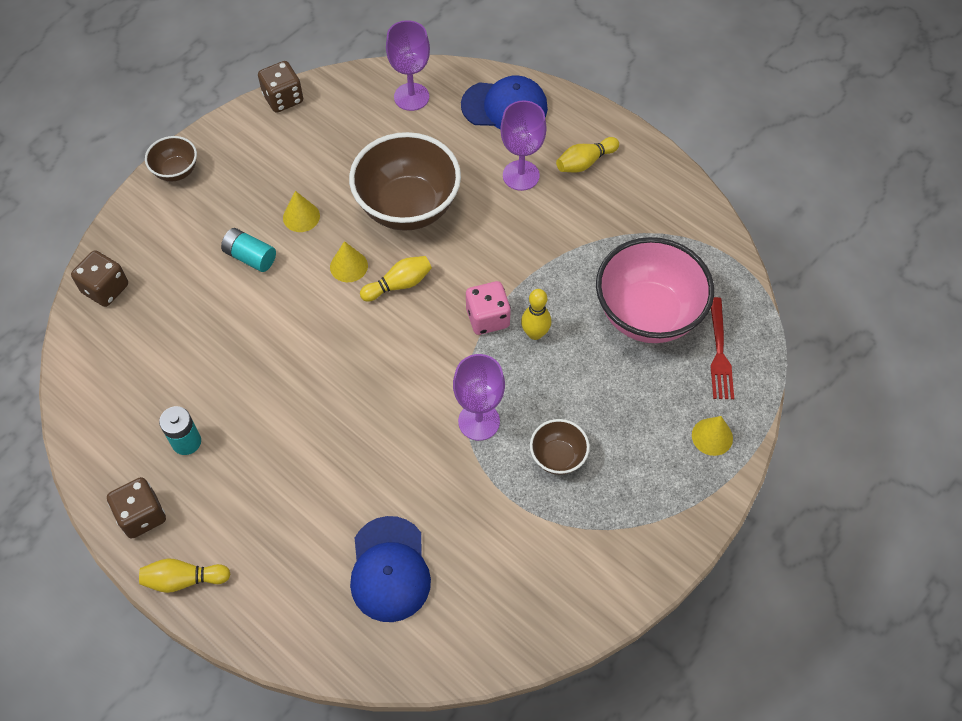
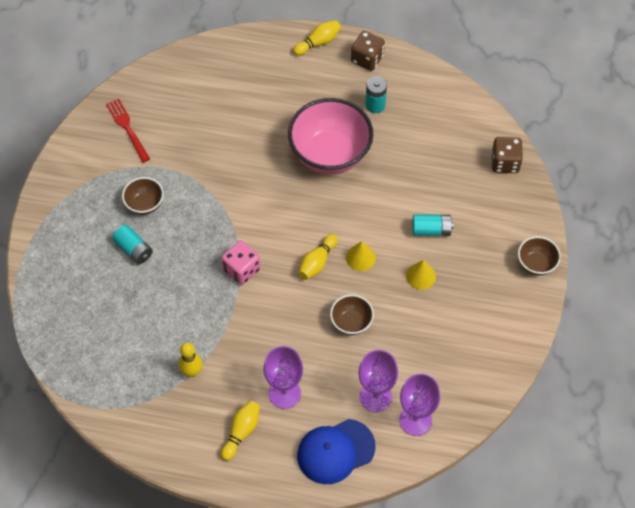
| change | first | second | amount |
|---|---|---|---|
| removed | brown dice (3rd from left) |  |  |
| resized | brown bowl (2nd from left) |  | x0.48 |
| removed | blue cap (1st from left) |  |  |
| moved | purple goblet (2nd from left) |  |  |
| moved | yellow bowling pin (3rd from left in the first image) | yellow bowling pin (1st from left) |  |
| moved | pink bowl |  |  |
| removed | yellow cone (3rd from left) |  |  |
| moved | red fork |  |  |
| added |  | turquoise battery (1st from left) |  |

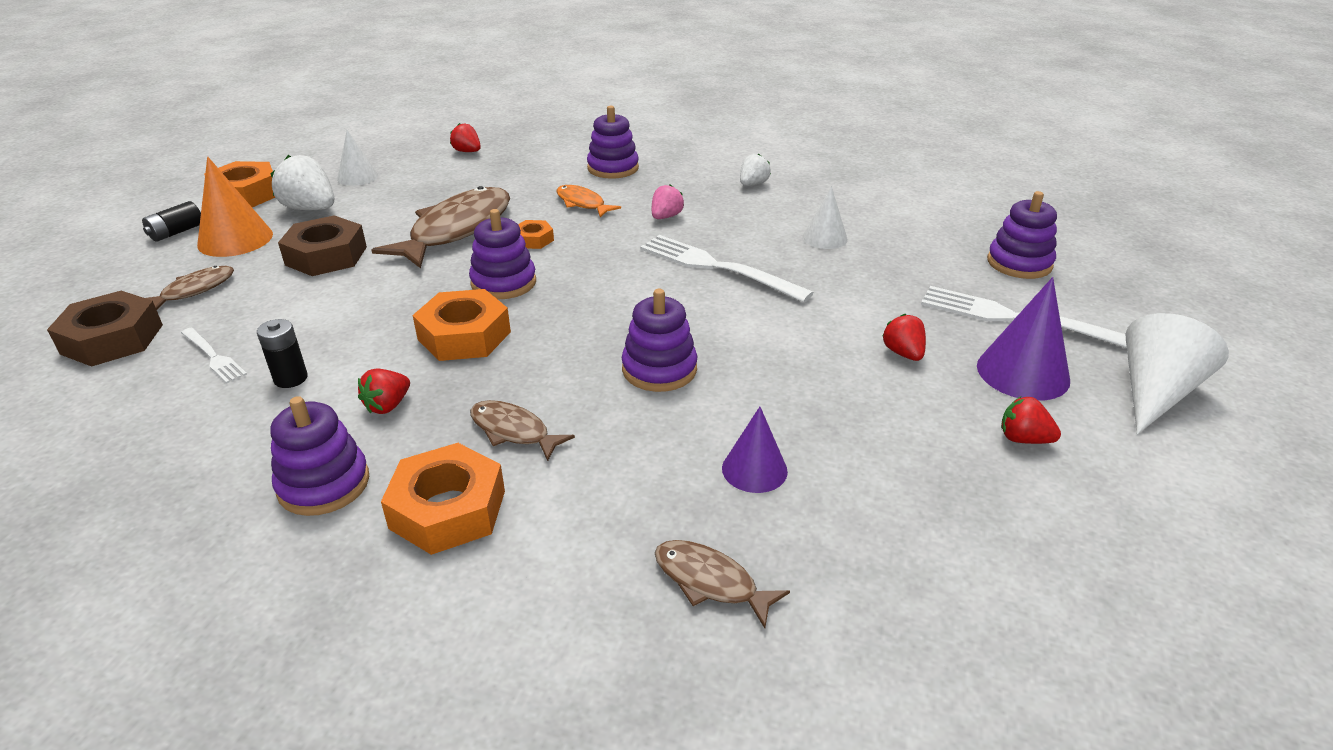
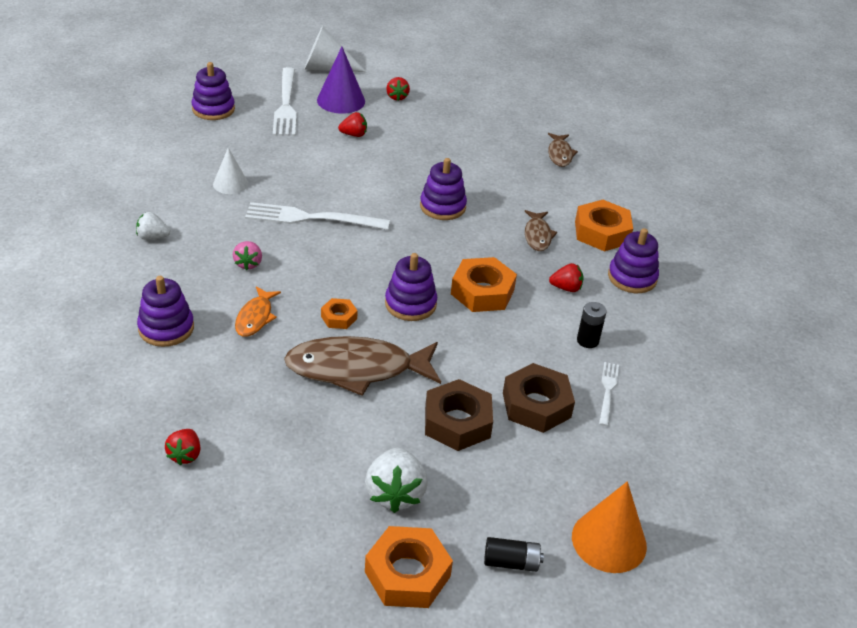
| change | first | second | amount |
|---|---|---|---|
| moved | brown nut (1st from left in the first image) | brown nut (2nd from left) |  |
| removed | brown fish (1st from left) |  |  |
| moved | orange cone |  |  |
| removed | white cone (1st from left) |  |  |
| turned | white fork (2nd from left) |  | 90 degrees clockwise |
| turned | pink strawberry |  | 90 degrees counterclockwise |
| removed | purple cone (1st from left) |  |  |
| turned | red strawberry (3rd from left in the first image) | red strawberry (2nd from left) | 135 degrees counterclockwise |

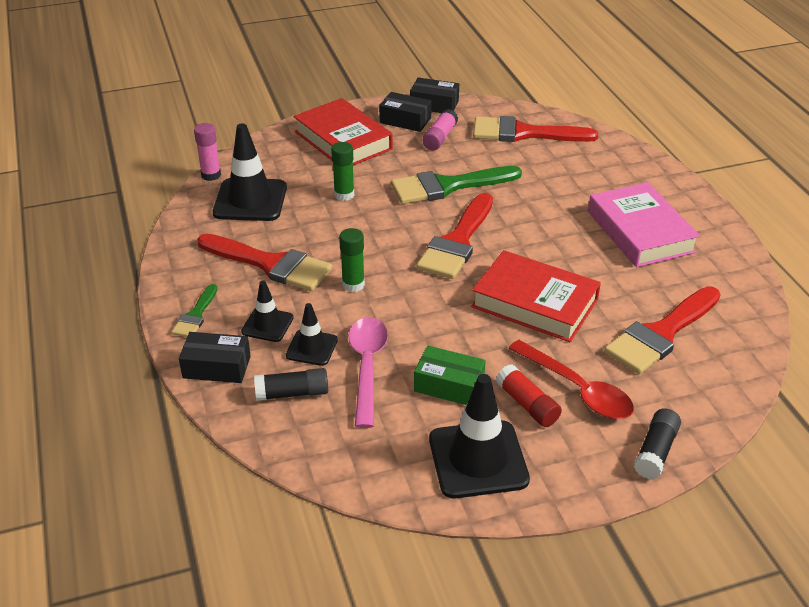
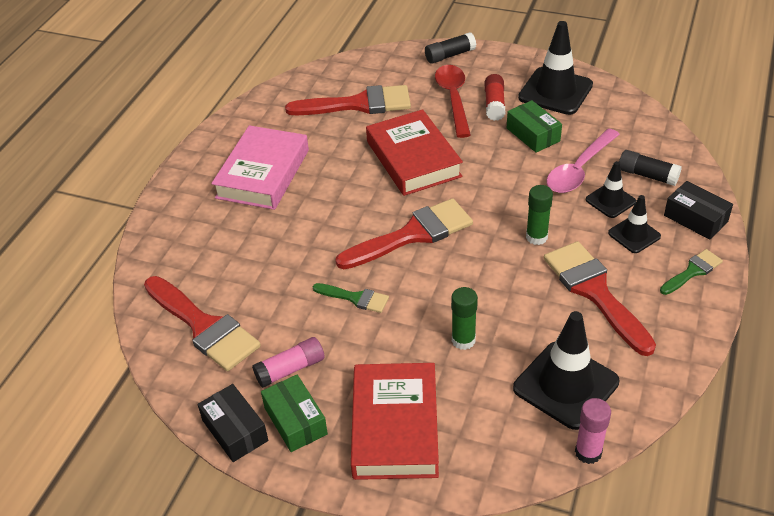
| change | first | second | amount |
|---|---|---|---|
| recoloured | black box (2nd from left) | green box (1st from left) |  |
| resized | green brush (2nd from left in the first image) | green brush (1st from left) | x0.51 |

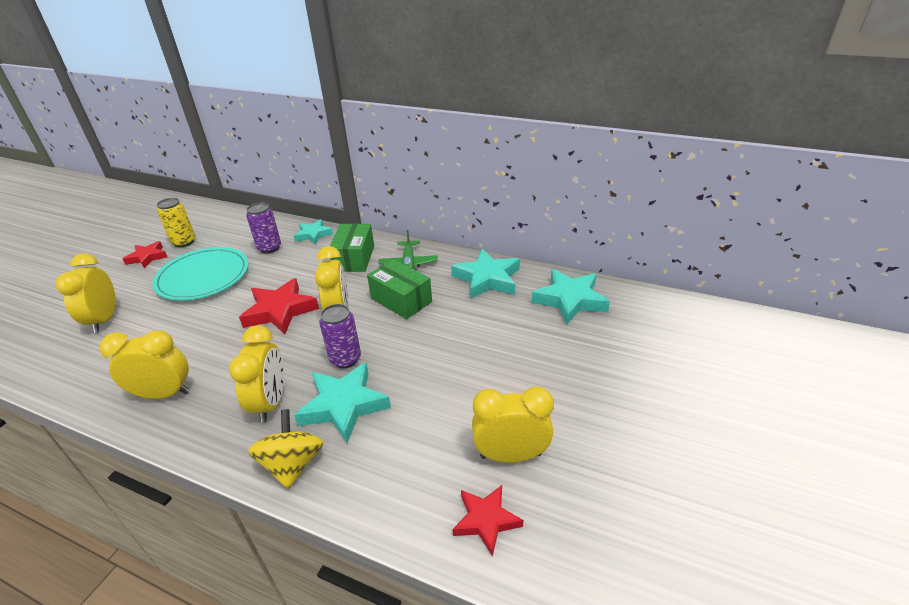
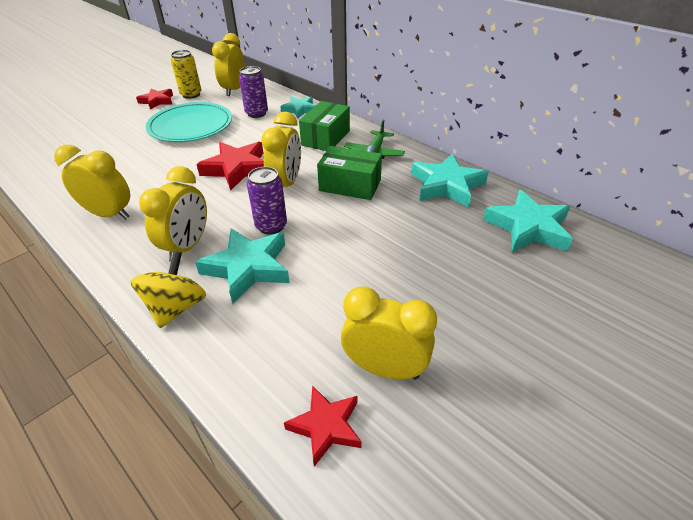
| change | first | second | amount |
|---|---|---|---|
| moved | yellow clock (1st from left in the first image) | yellow clock (3rd from left) |  |
| turned | green box (2nd from left) |  | 45 degrees counterclockwise |

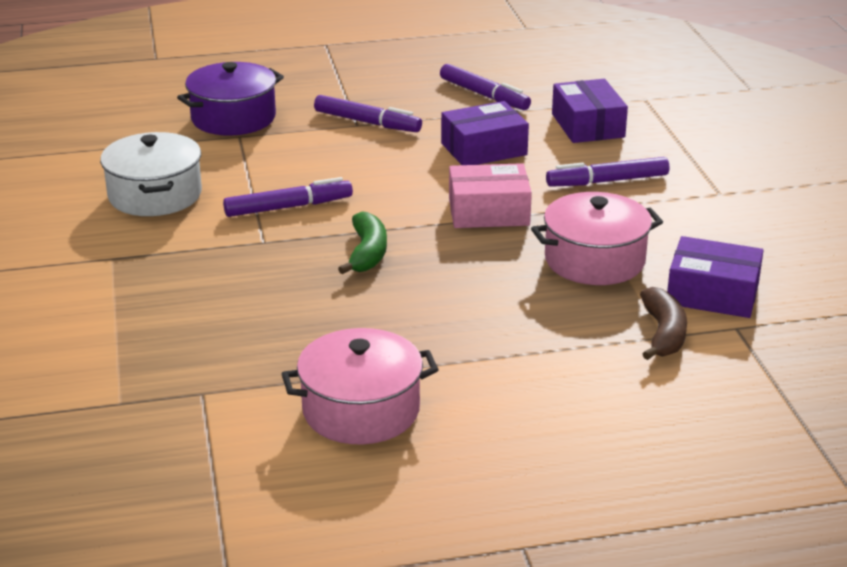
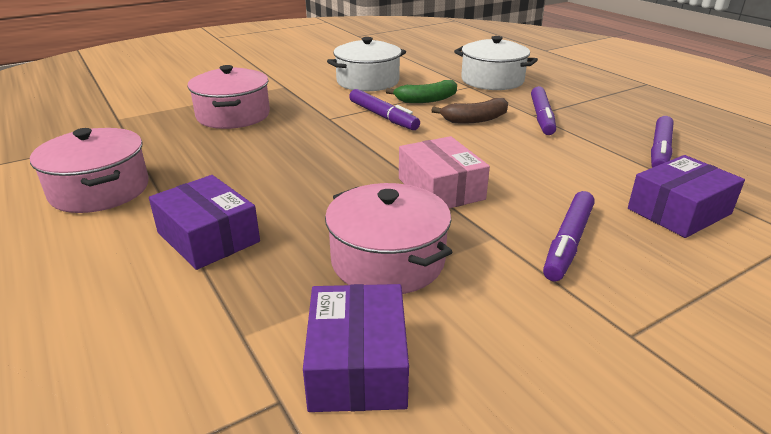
| change | first | second | amount |
|---|---|---|---|
| recoloured | purple pot | white pot (2nd from left) |  |
| moved | green banana |  |  |
| moved | purple box (1st from left) |  |  |
| turned | purple marker (4th from left in the first image) | purple marker (3rd from left) | 120 degrees counterclockwise |
| moved | brown banana |  |  |
| added |  | pink pot (2nd from left) |  |

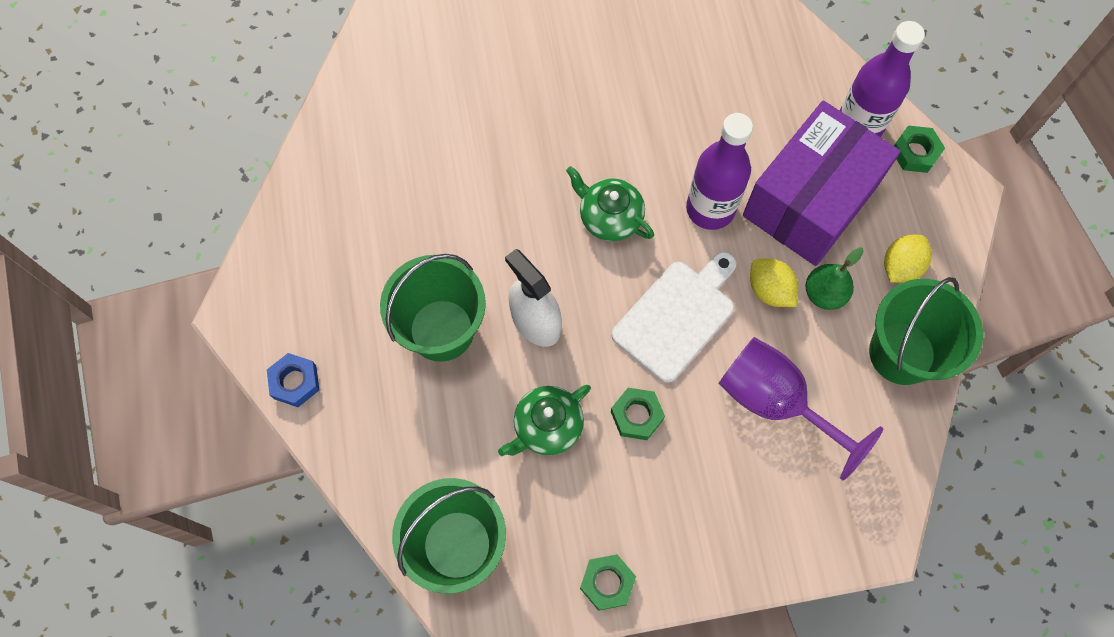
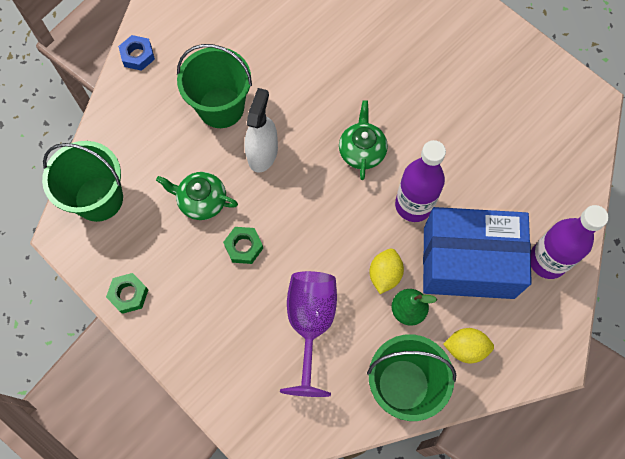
| change | first | second | amount |
|---|---|---|---|
| removed | white cutting board |  |  |
| recoloured | purple box | blue box |  |
| removed | green nut (3rd from left) |  |  |

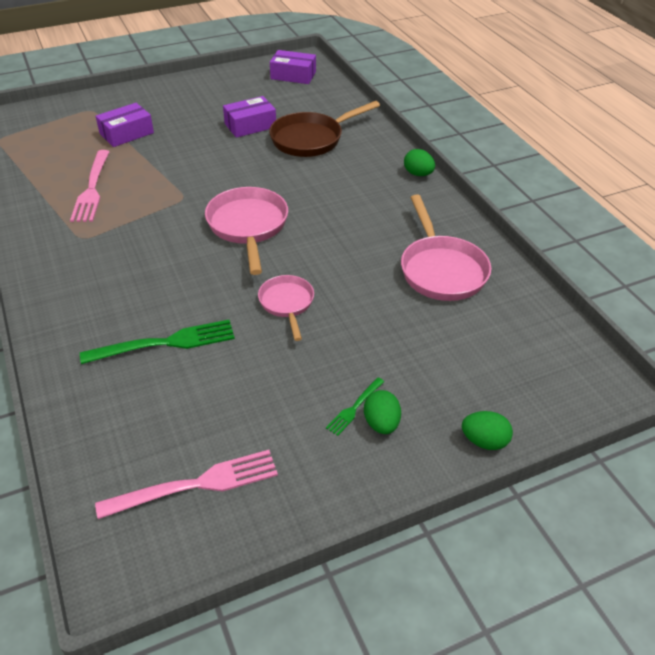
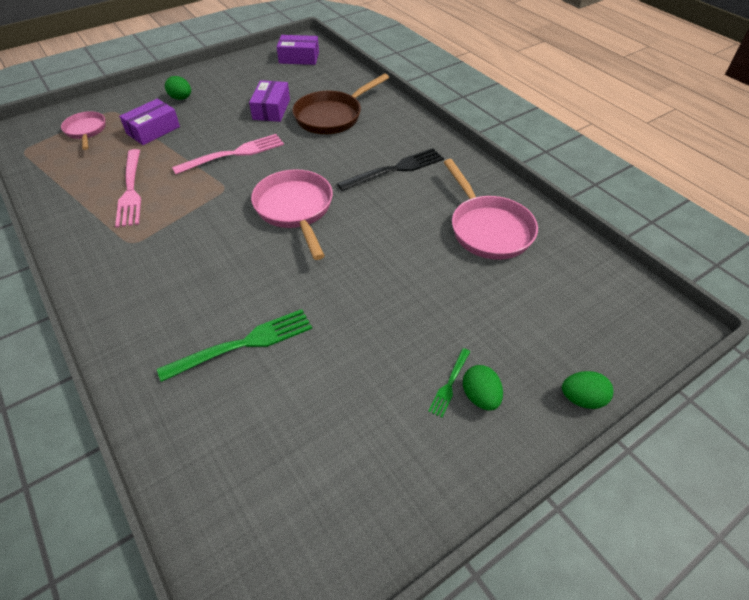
| change | first | second | amount |
|---|---|---|---|
| moved | pink fork (2nd from left) |  |  |
| turned | purple box (2nd from left) |  | 45 degrees counterclockwise |
| moved | pink pan (2nd from left in the first image) | pink pan (1st from left) |  |
| moved | green egg (2nd from left in the first image) | green egg (1st from left) |  |
| added |  | black fork |  |

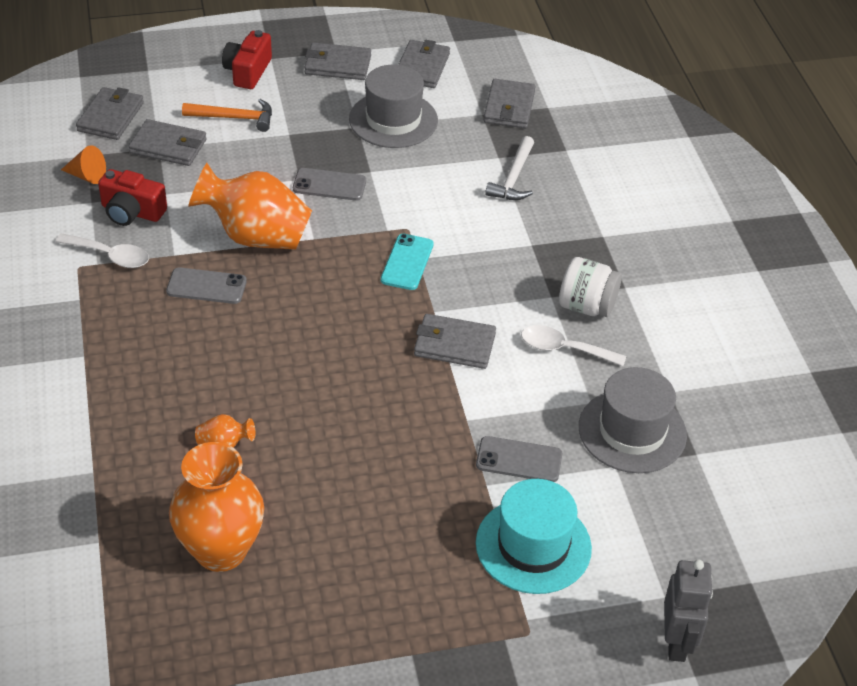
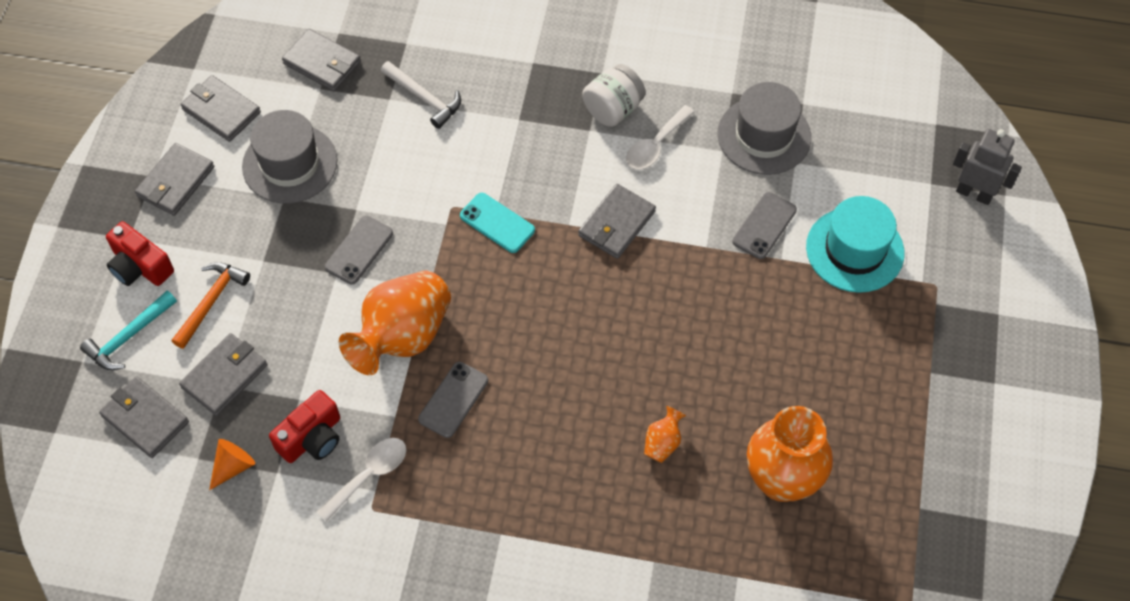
| change | first | second | amount |
|---|---|---|---|
| added |  | turquoise hammer |  |

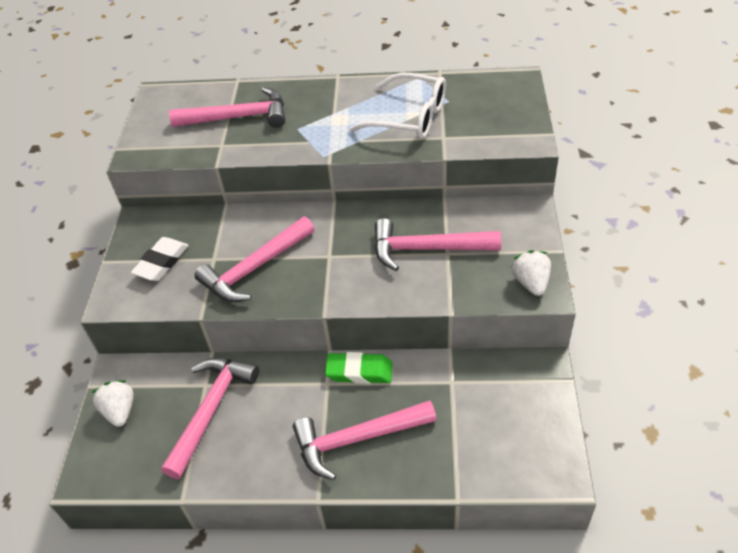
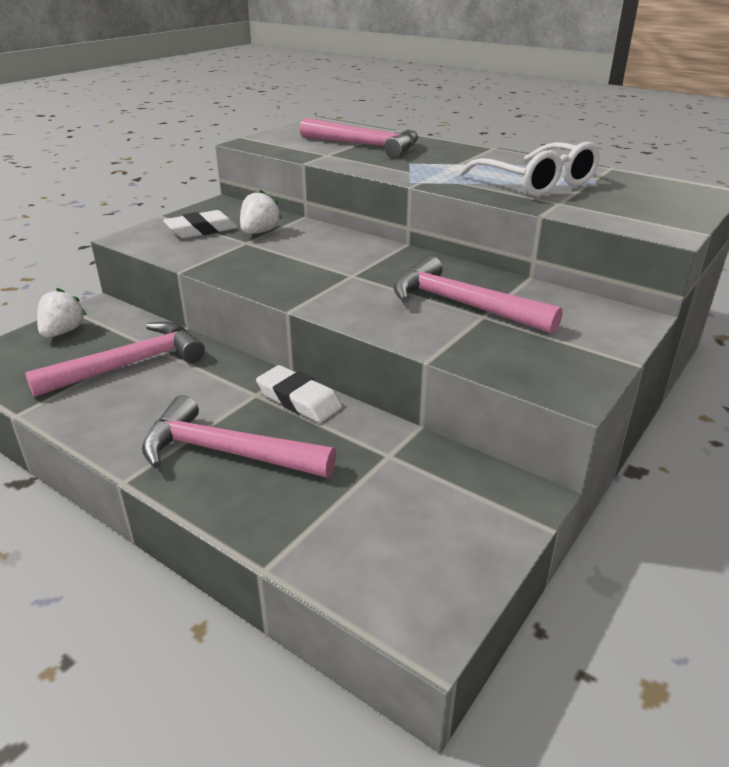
| change | first | second | amount |
|---|---|---|---|
| removed | pink hammer (3rd from left) |  |  |
| recoloured | green eraser | white eraser (2nd from left) |  |
| moved | white strawberry (2nd from left) |  |  |

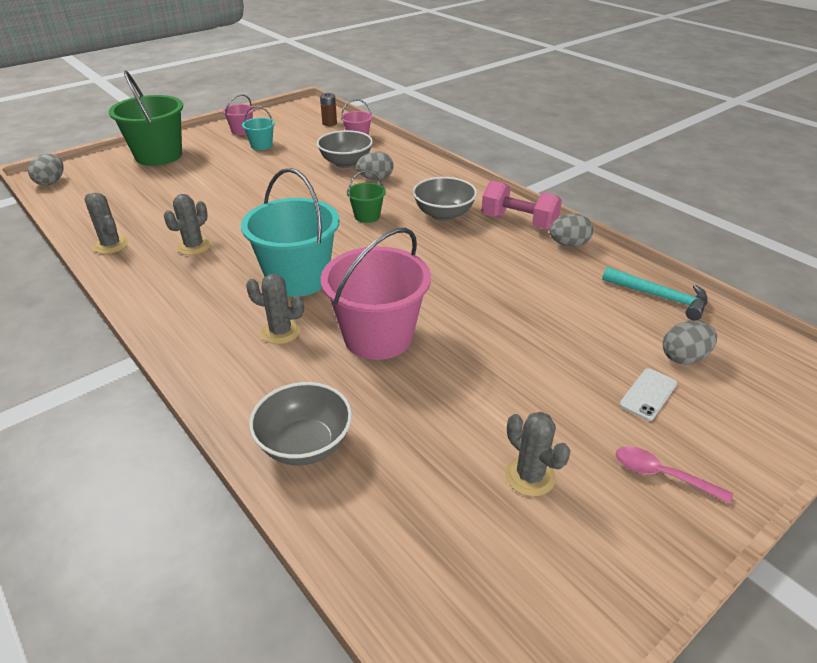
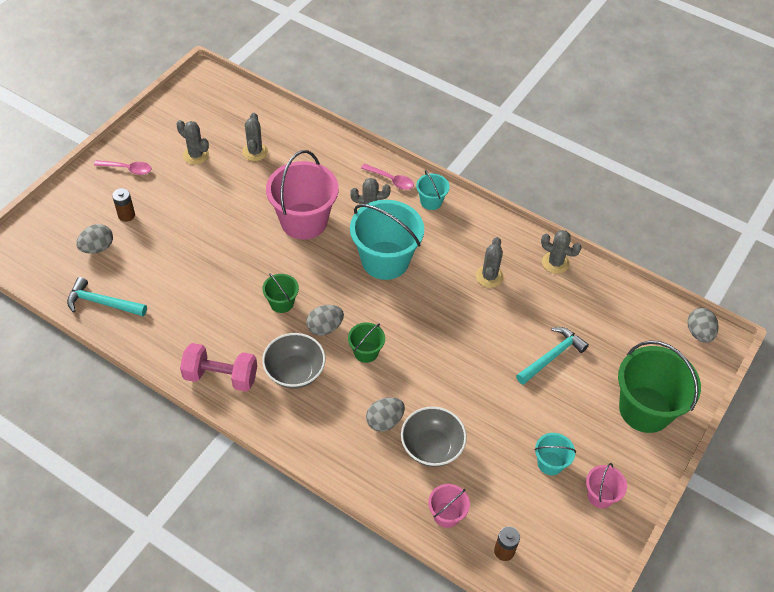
| change | first | second | amount |
|---|---|---|---|
| removed | grey bowl (1st from left) |  |  |
| moved | grey egg (3rd from left in the first image) | grey egg (2nd from left) |  |
| replaced | white phone | brown battery (1st from left) |  |
| added |  | grey cactus (2nd from left) |  |
| added |  | green bucket (1st from left) |  |
| added |  | pink spoon (2nd from left) |  |
| added |  | turquoise bucket (2nd from left) |  |
| added |  | turquoise hammer (2nd from left) |  |

